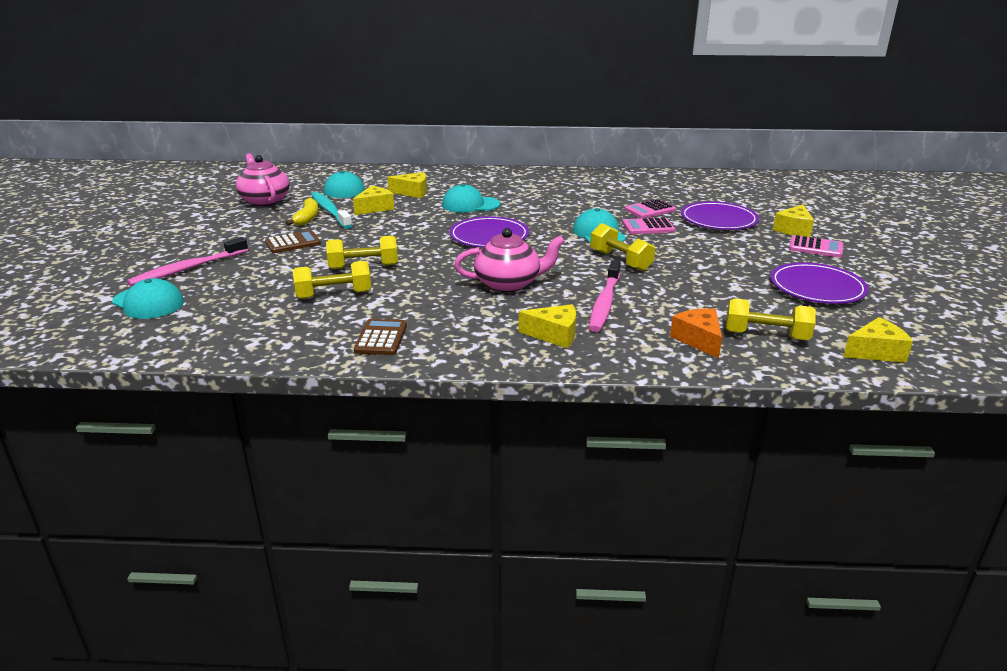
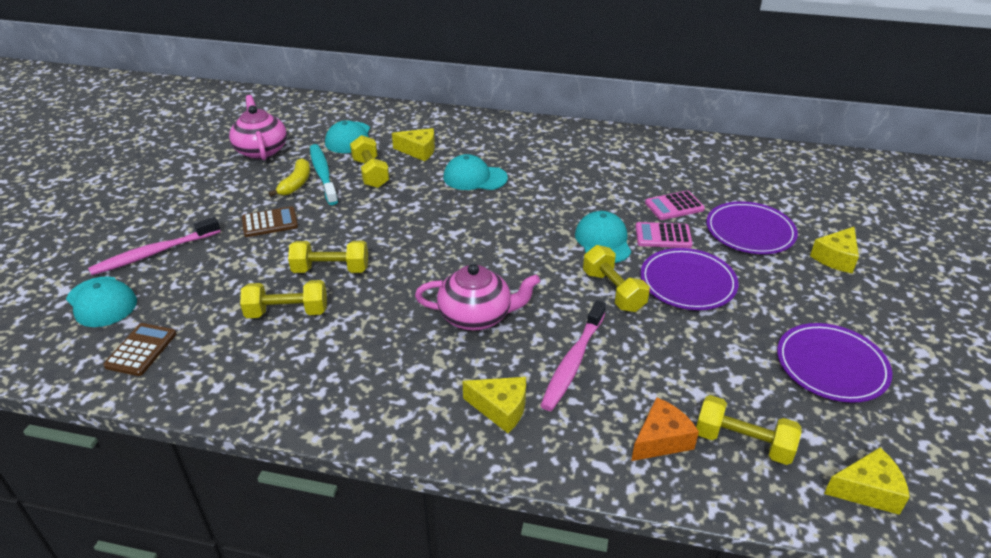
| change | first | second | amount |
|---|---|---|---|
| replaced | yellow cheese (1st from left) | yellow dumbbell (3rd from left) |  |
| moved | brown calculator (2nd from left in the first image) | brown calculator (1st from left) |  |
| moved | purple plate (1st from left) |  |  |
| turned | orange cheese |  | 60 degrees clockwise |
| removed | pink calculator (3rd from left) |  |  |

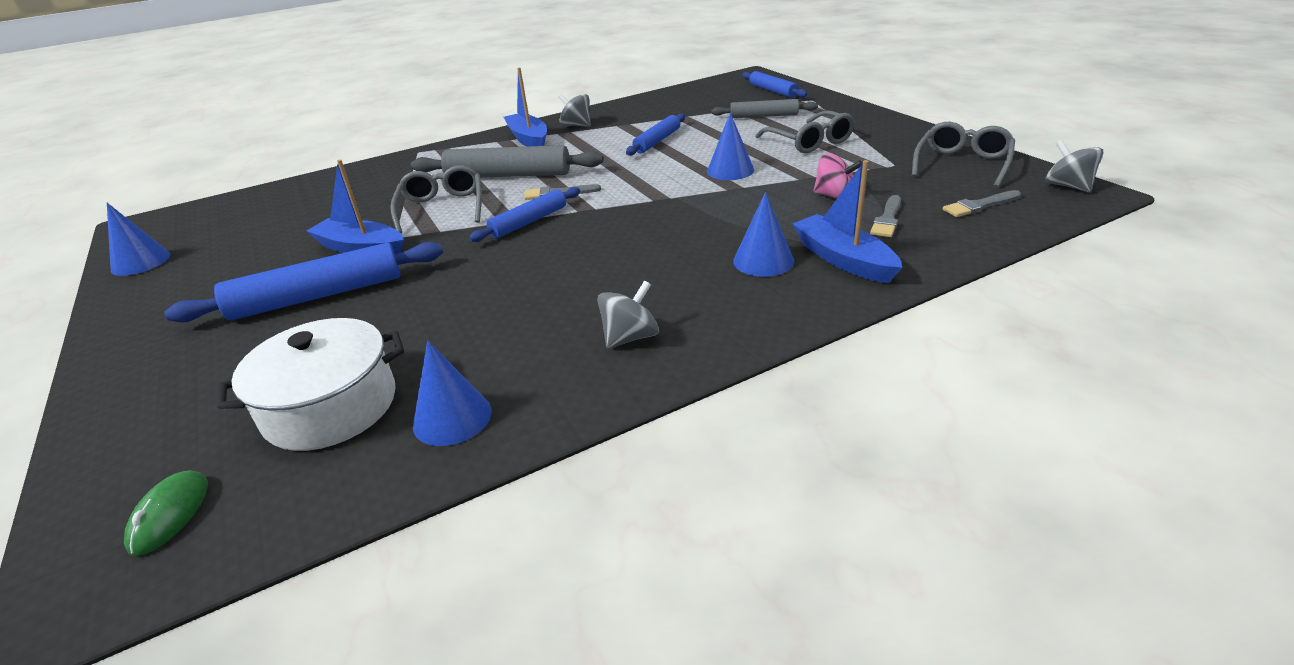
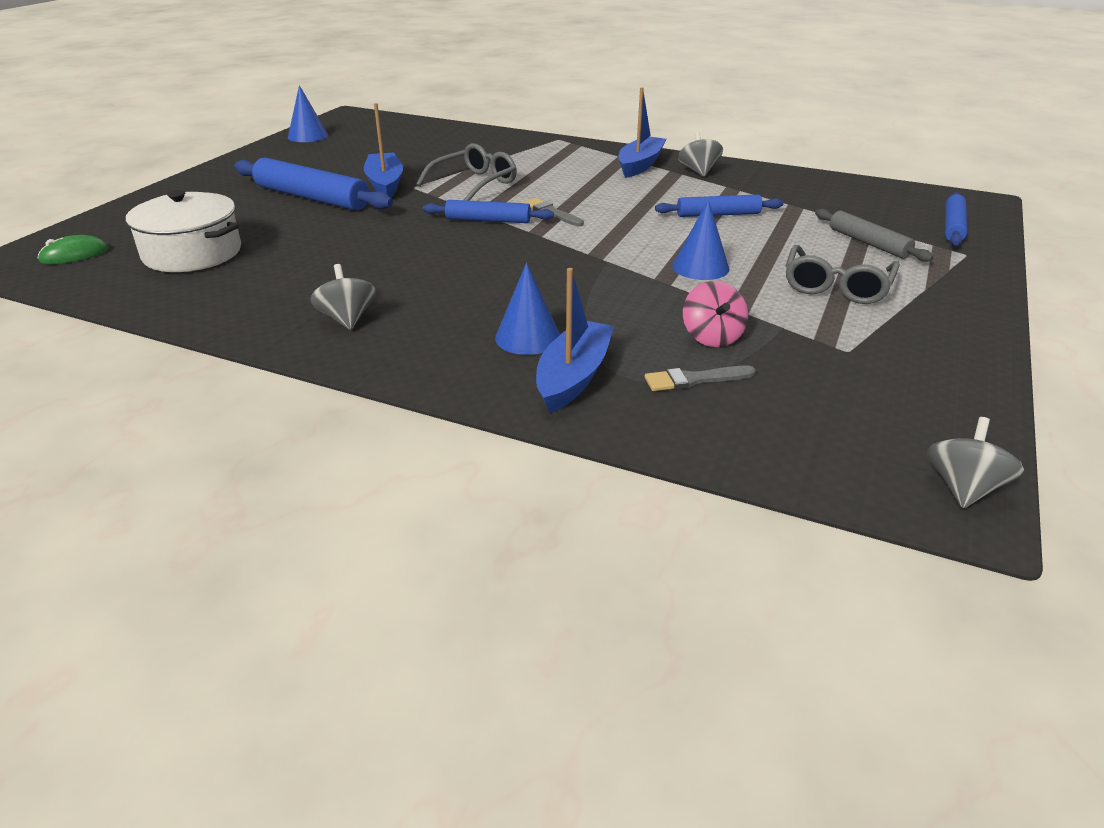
| change | first | second | amount |
|---|---|---|---|
| removed | grey rolling pin (1st from left) |  |  |
| removed | blue cone (2nd from left) |  |  |
| turned | grey spinning top (2nd from left in the first image) | grey spinning top (1st from left) | 120 degrees counterclockwise |
| removed | grey glasses (3rd from left) |  |  |
| removed | grey brush (3rd from left) |  |  |

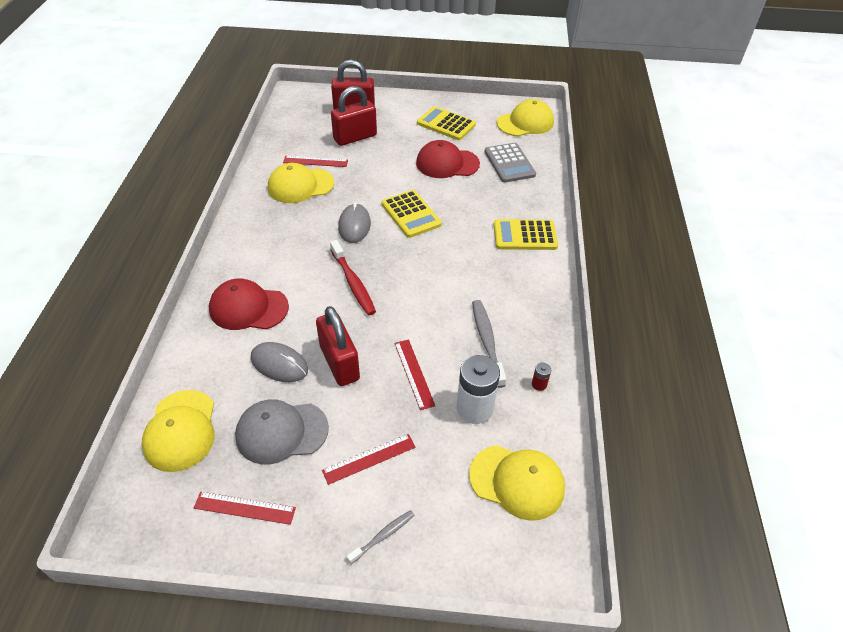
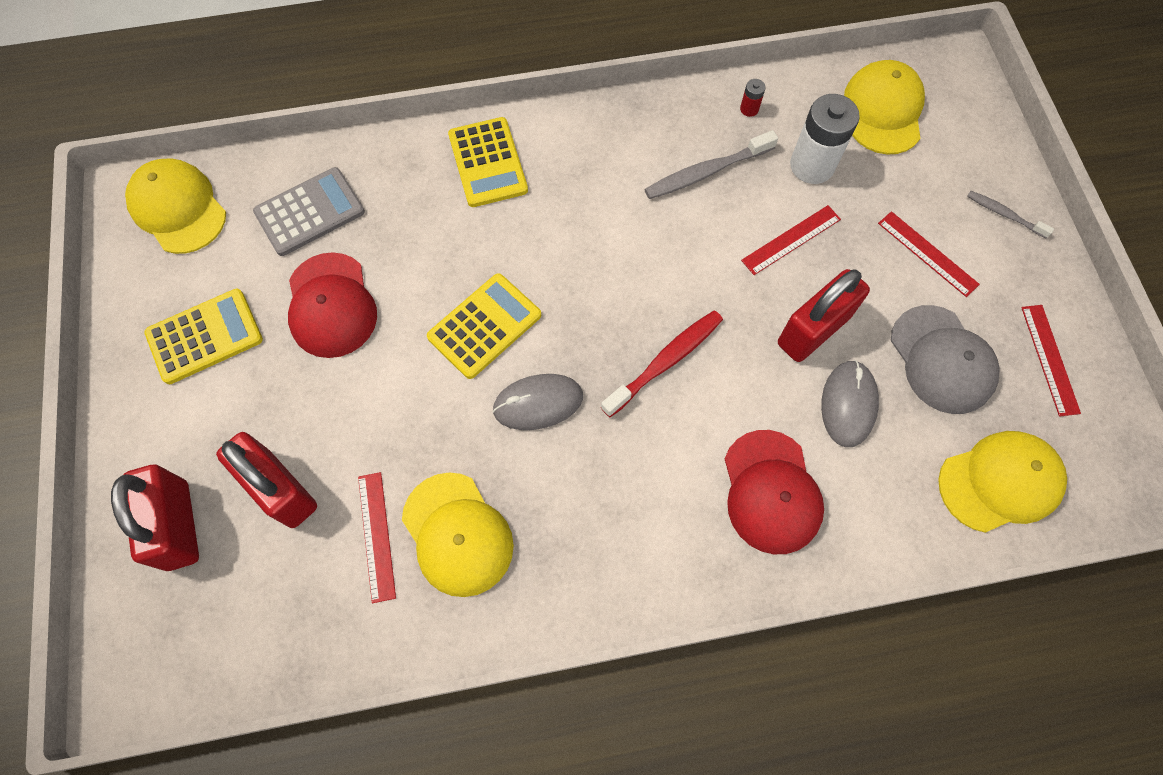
| change | first | second | amount |
|---|---|---|---|
| turned | yellow calculator (2nd from left in the first image) | yellow calculator (1st from left) | 135 degrees counterclockwise |

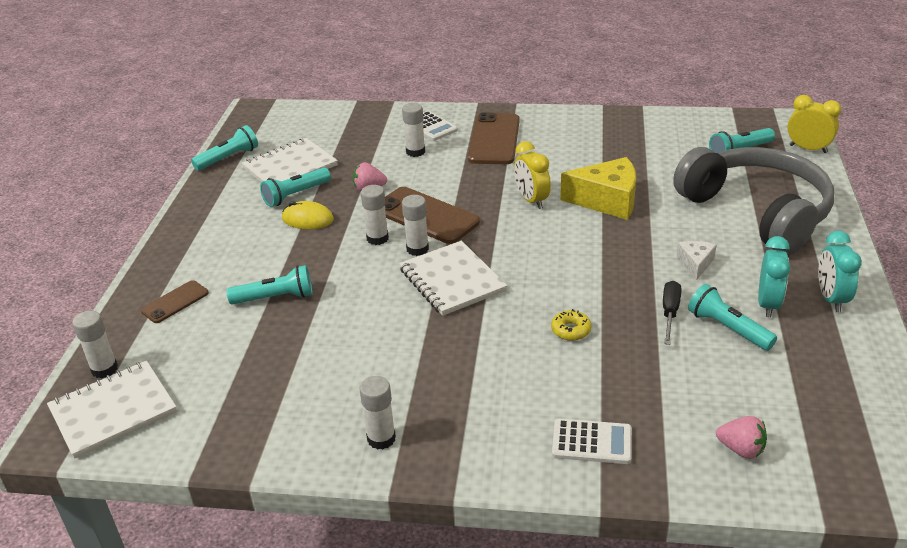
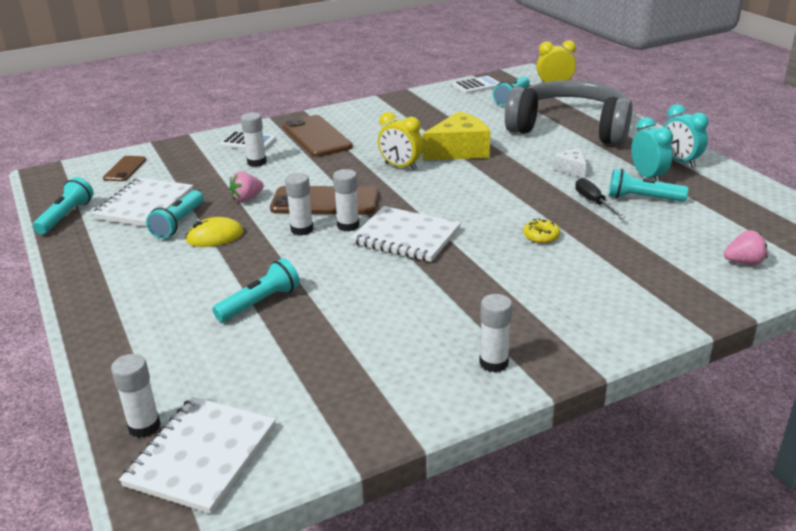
| change | first | second | amount |
|---|---|---|---|
| moved | brown phone (1st from left) |  |  |
| moved | white calculator (2nd from left) |  |  |

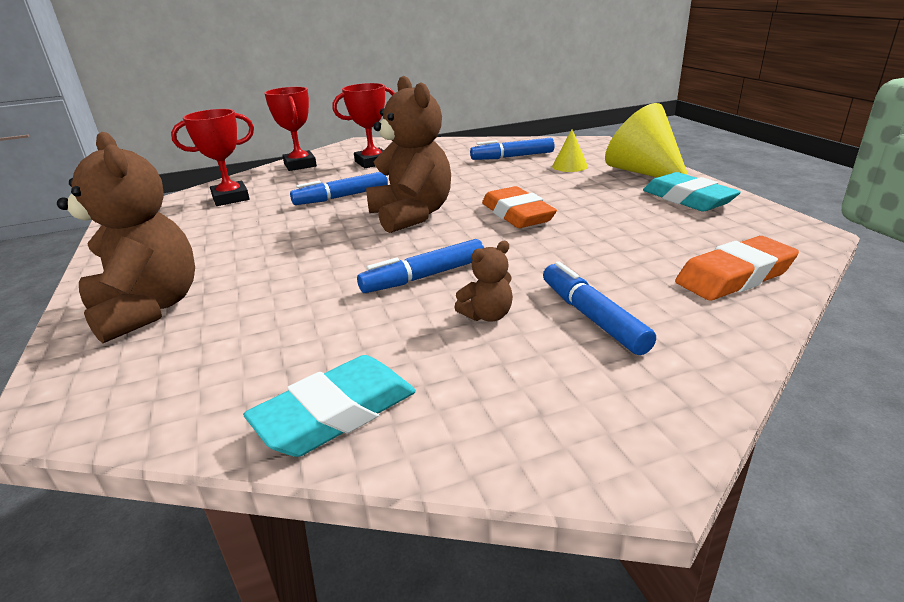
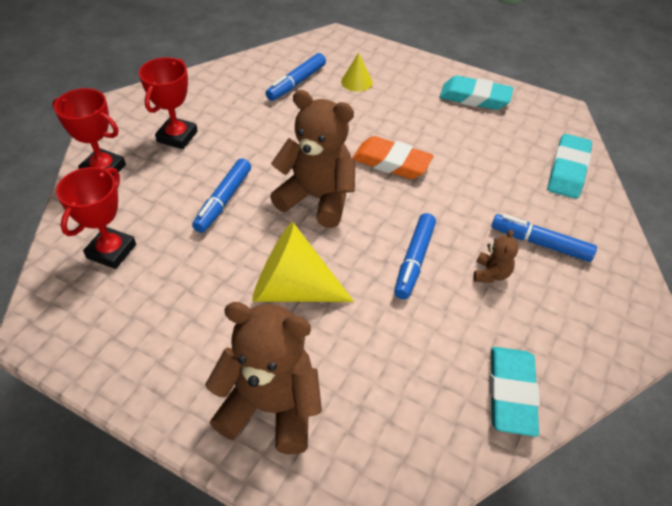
| change | first | second | amount |
|---|---|---|---|
| moved | yellow cone (2nd from left in the first image) | yellow cone (1st from left) |  |
| recoloured | orange eraser (2nd from left) | turquoise eraser (3rd from left) |  |

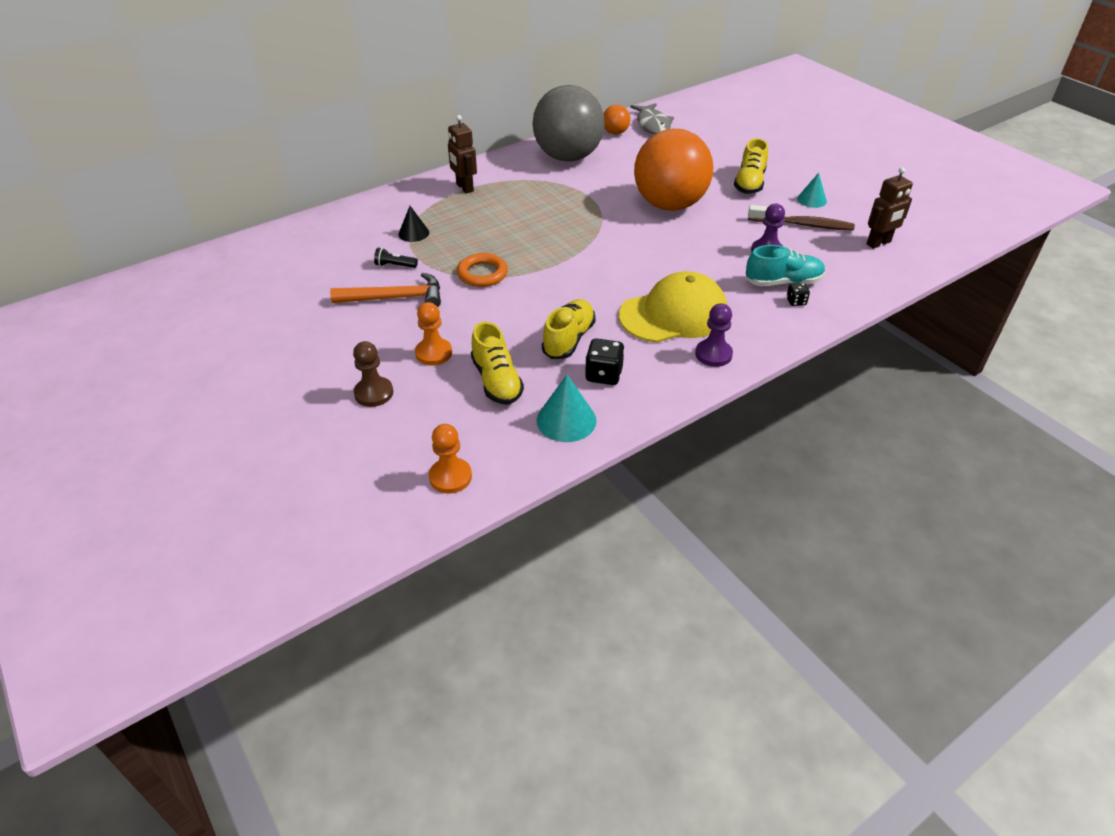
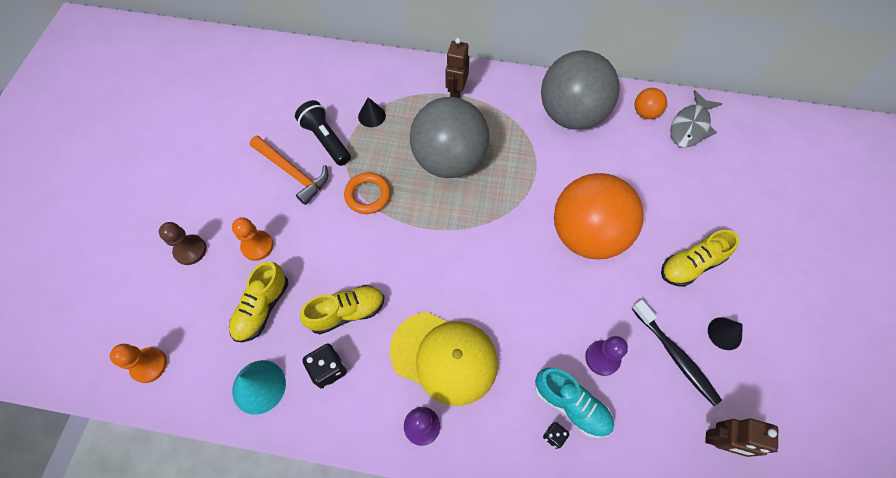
| change | first | second | amount |
|---|---|---|---|
| resized | black flashlight |  | x1.89 |
| recoloured | brown toothbrush | black toothbrush |  |
| recoloured | turquoise cone (2nd from left) | black cone (2nd from left) |  |
| added |  | grey ball (1st from left) |  |

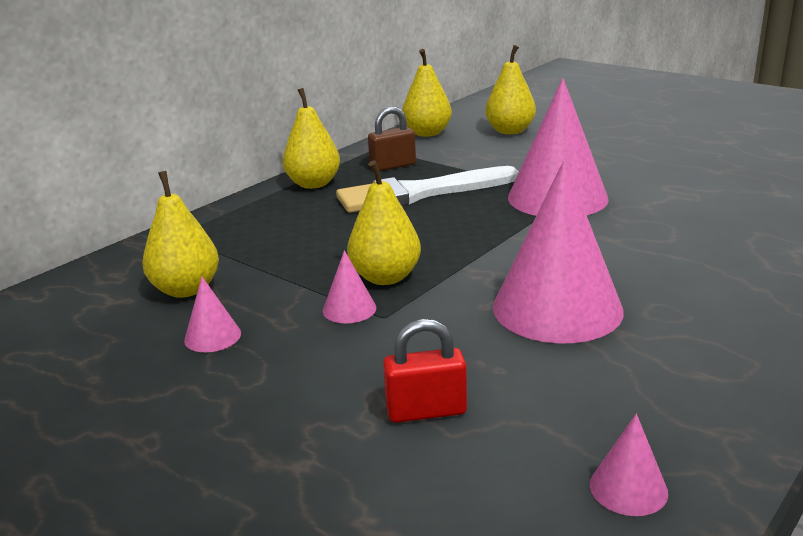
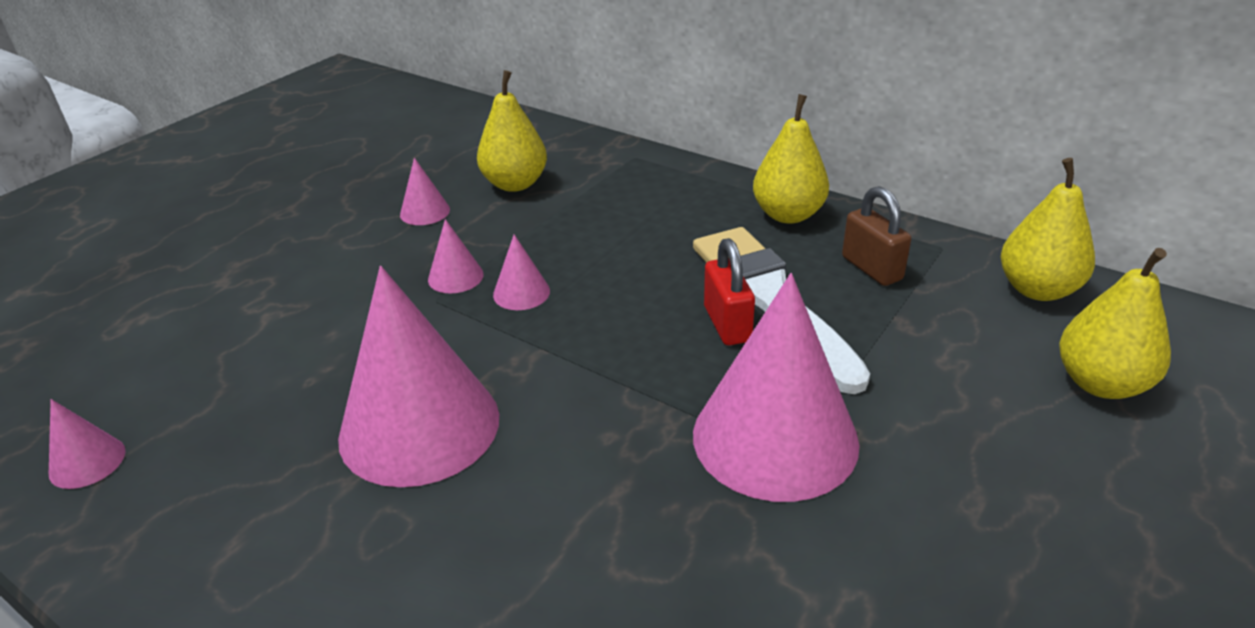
| change | first | second | amount |
|---|---|---|---|
| replaced | yellow pear (3rd from left) | pink cone (5th from left) |  |
| moved | red padlock |  |  |

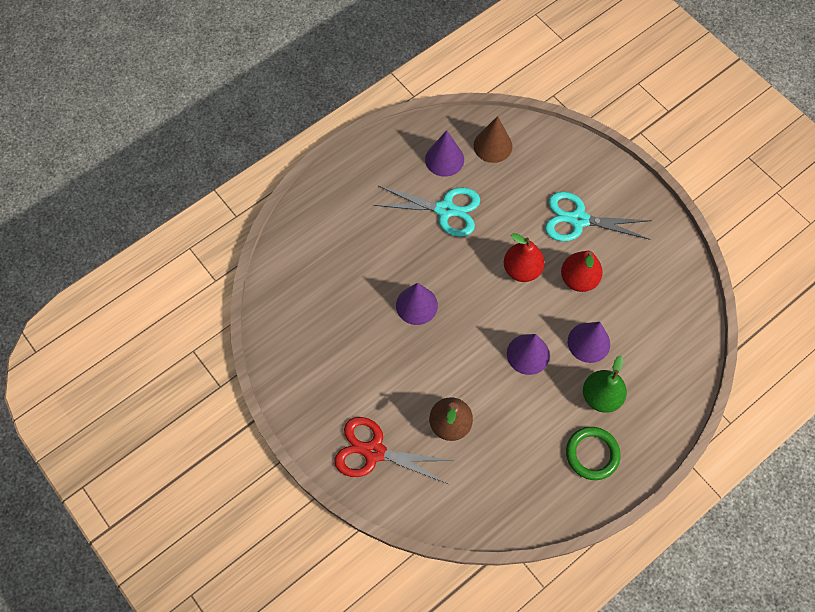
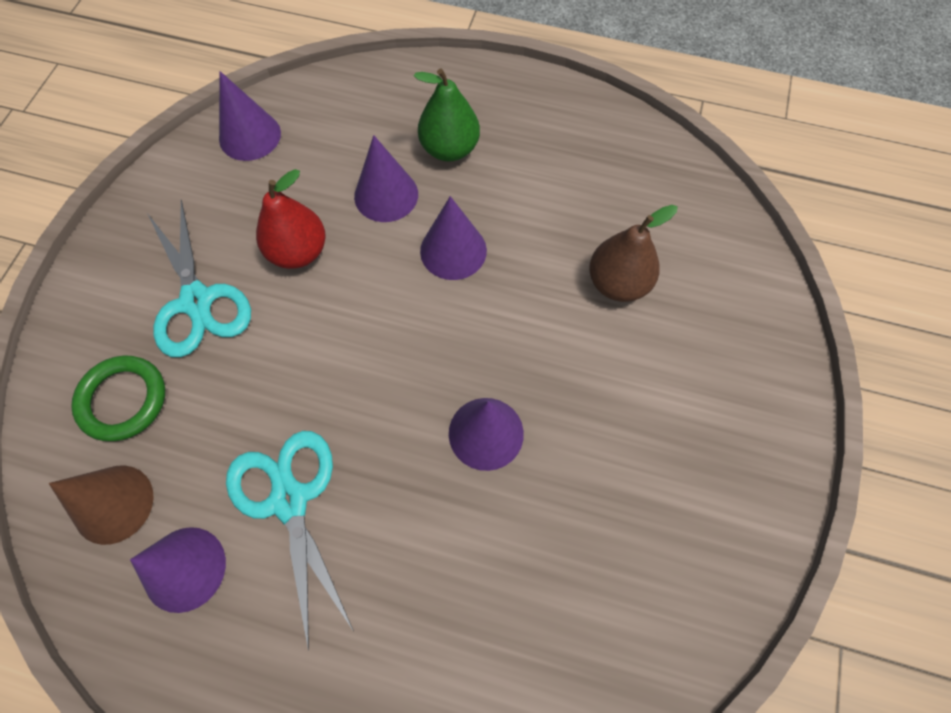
| change | first | second | amount |
|---|---|---|---|
| removed | red scissors |  |  |
| removed | red pear (1st from left) |  |  |
| moved | green ring |  |  |
| added |  | purple cone (2nd from left) |  |

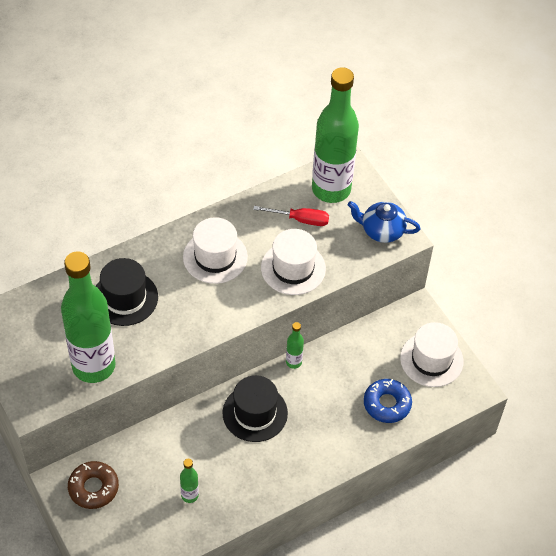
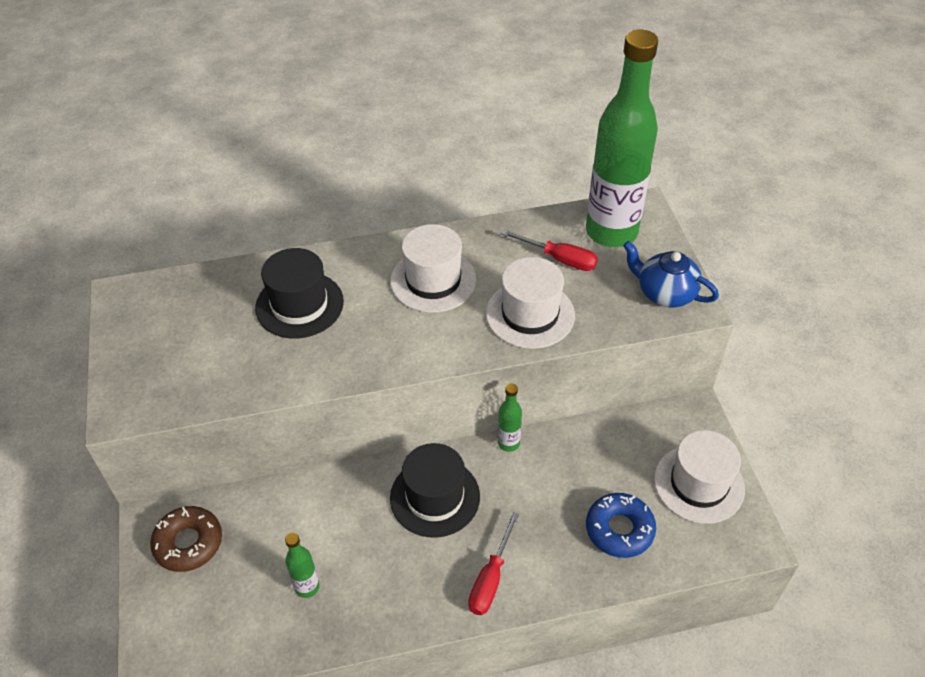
| change | first | second | amount |
|---|---|---|---|
| removed | green bottle (1st from left) |  |  |
| added |  | red screwdriver (1st from left) |  |

